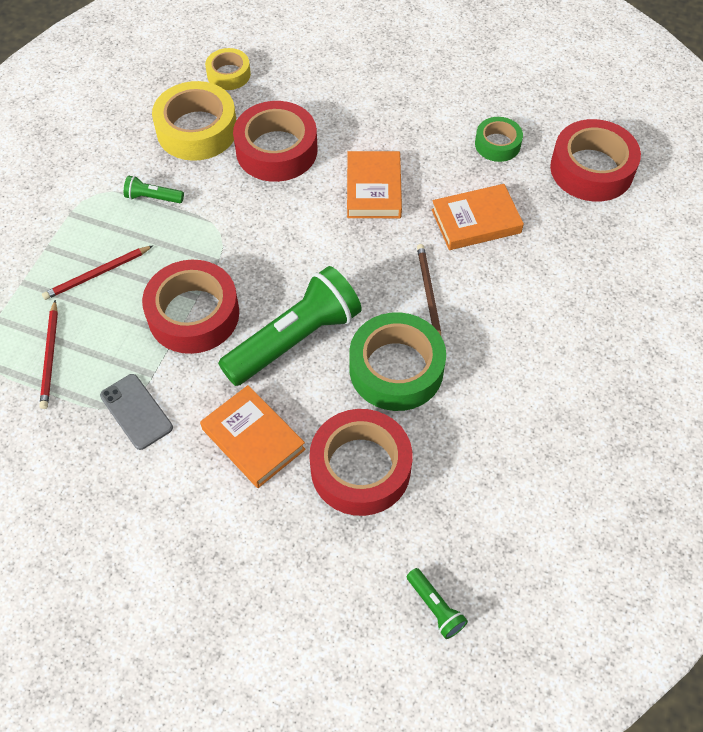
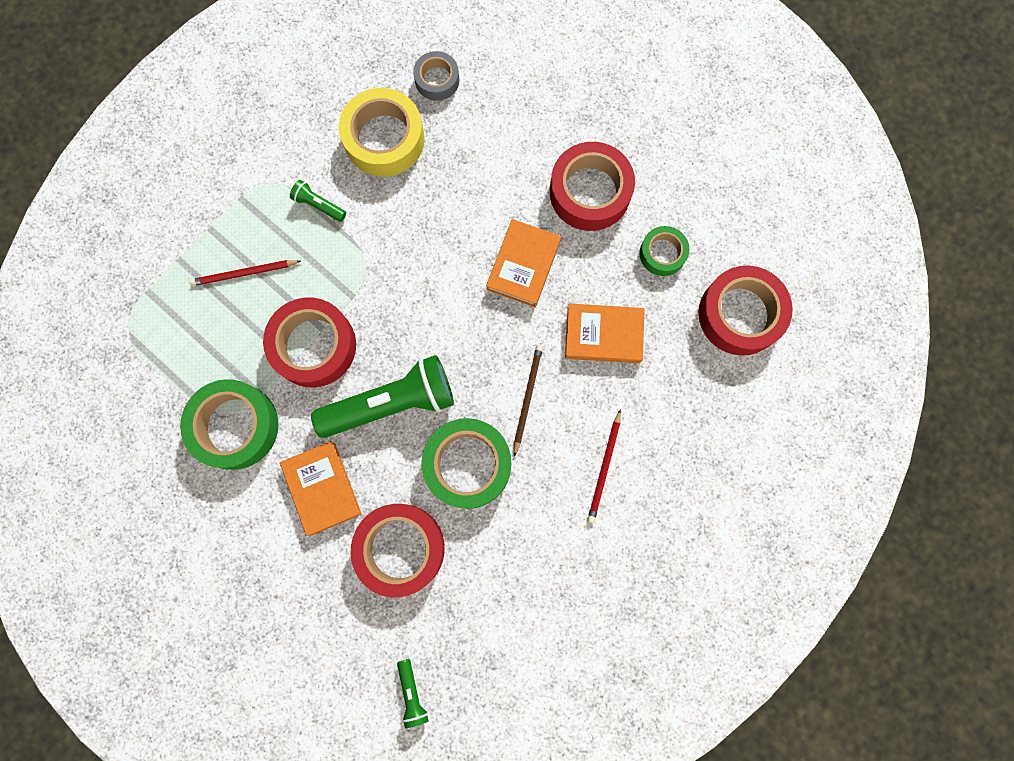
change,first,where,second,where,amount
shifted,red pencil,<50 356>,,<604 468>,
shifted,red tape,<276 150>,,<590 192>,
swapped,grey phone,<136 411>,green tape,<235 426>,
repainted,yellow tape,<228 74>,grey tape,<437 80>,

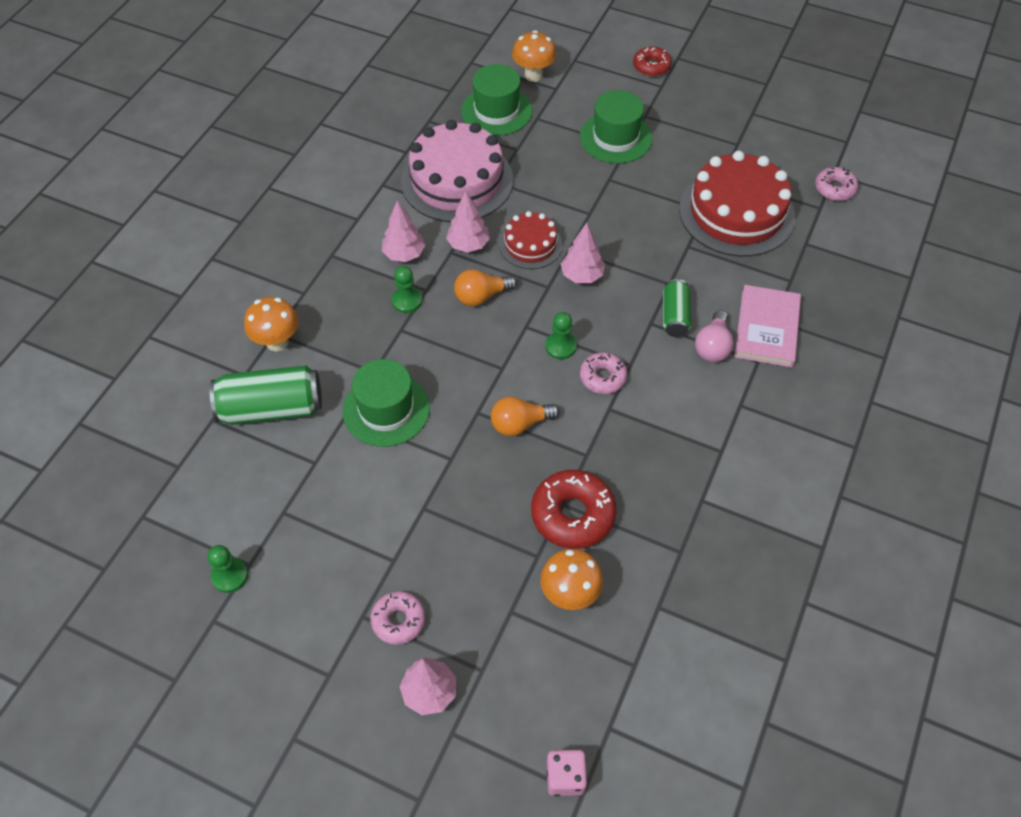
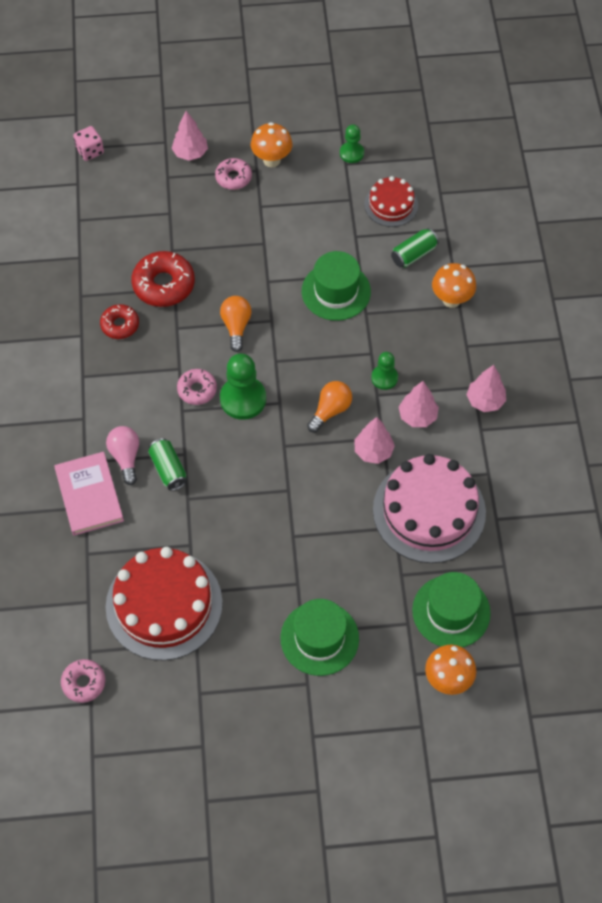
change,first,where,second,where,amount
shifted,red cake,<530 245>,,<391 204>,
shifted,orange mushroom,<569 594>,,<271 160>,
shifted,pink tree,<582 276>,,<485 401>,
shifted,red donut,<651 66>,,<120 325>,
rotated,orange light bulb,<520 424>,,<236 326>,45 degrees counterclockwise
scaled,green can,<271 409>,,<413 254>,x0.58
scaled,green pawn,<560 346>,,<243 399>,x1.72

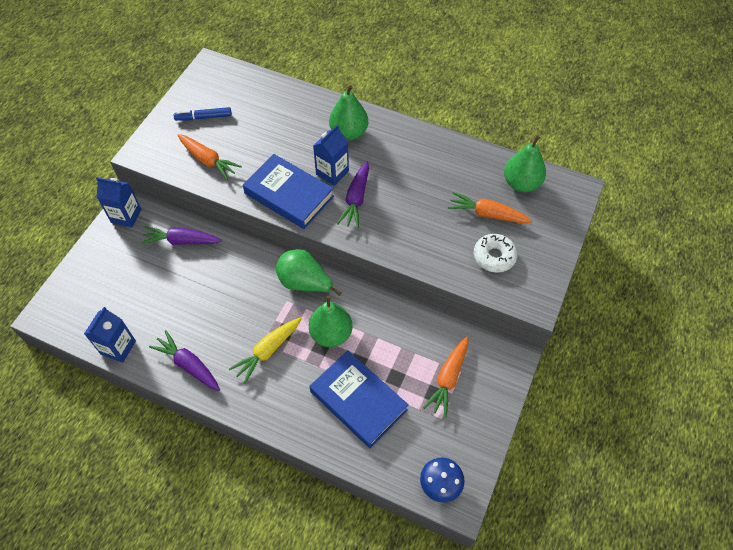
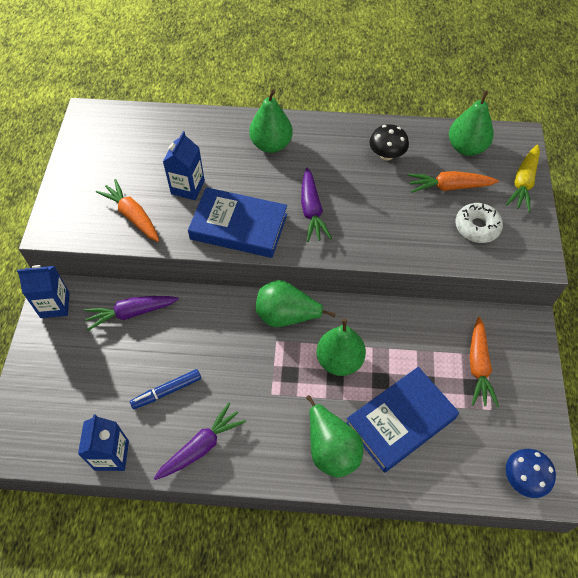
change,first,where,second,where,amount
new,,,green pear,<331 449>,
new,,,black mushroom,<386 155>,
shifted,blue marker,<203 117>,,<167 391>,
shifted,yellow carrot,<268 351>,,<523 183>,
shifted,blue carton,<332 173>,,<188 187>,
rotated,purple carrot,<188 365>,,<201 446>,120 degrees clockwise
rotated,orange carrot,<208 160>,,<132 216>,150 degrees counterclockwise
rotated,blue book,<358 401>,,<400 421>,60 degrees counterclockwise

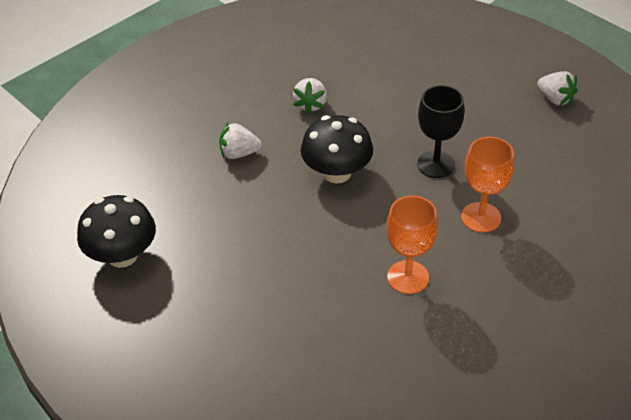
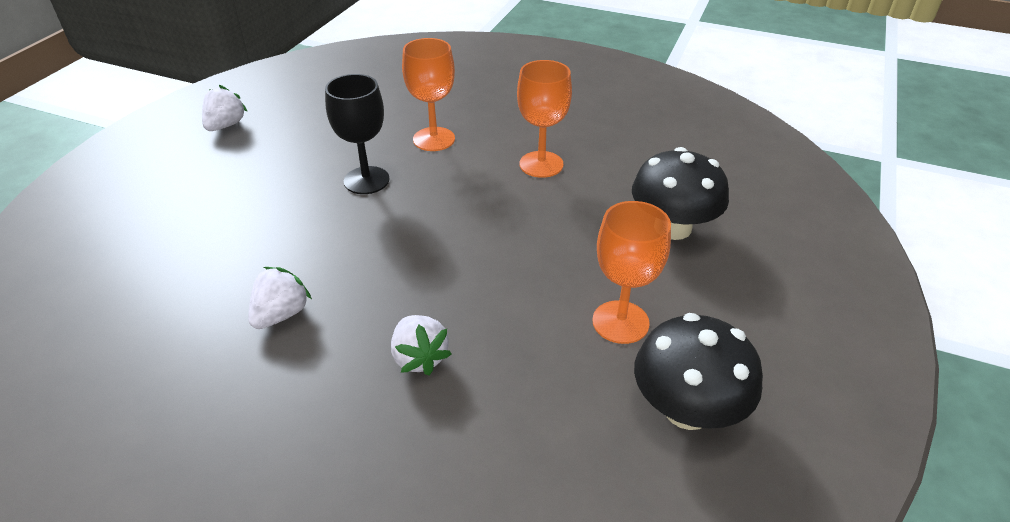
change,first,where,second,where,amount
new,,,orange goblet,<620 322>,
shifted,black mushroom,<337 173>,,<672 227>,
rotated,white strawberry,<311 104>,,<281 314>,45 degrees counterclockwise

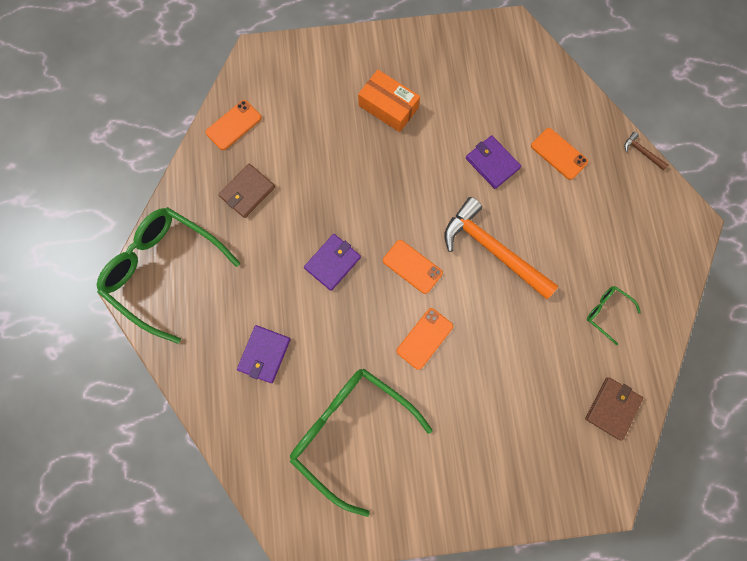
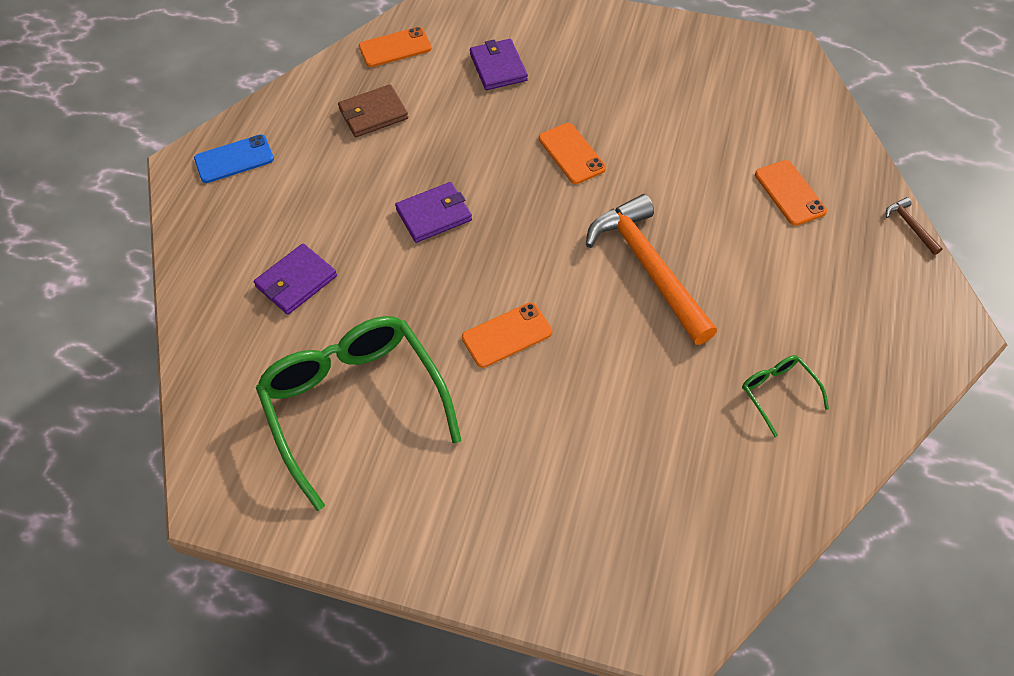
change,first,where,second,where,amount
gone,orange box,<388 107>,,,
gone,brown wallet,<612 408>,,,
shifted,orange phone,<412 267>,,<571 154>,
shifted,purple wallet,<492 163>,,<498 67>,
swapped,green glasses,<165 270>,blue phone,<234 159>,

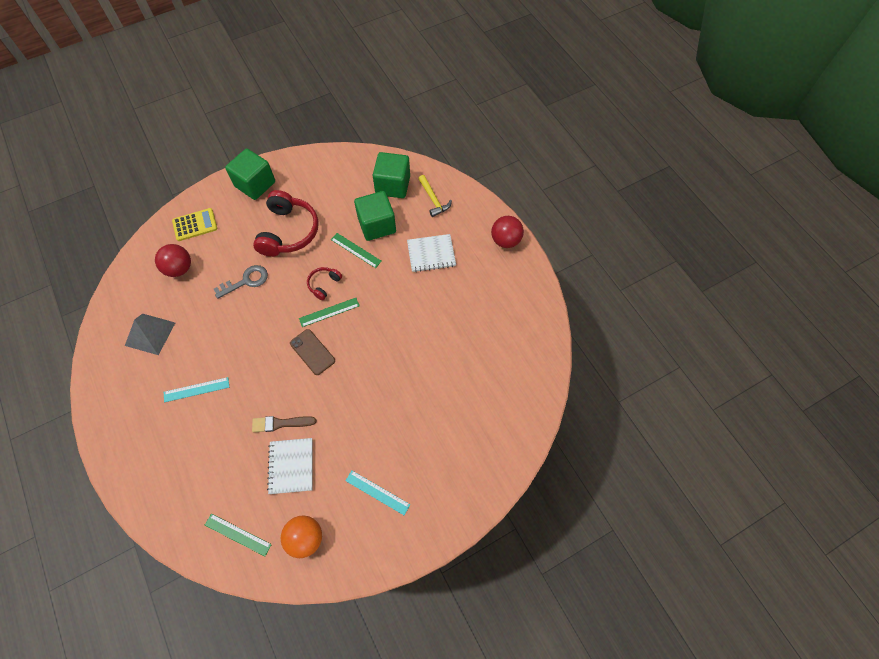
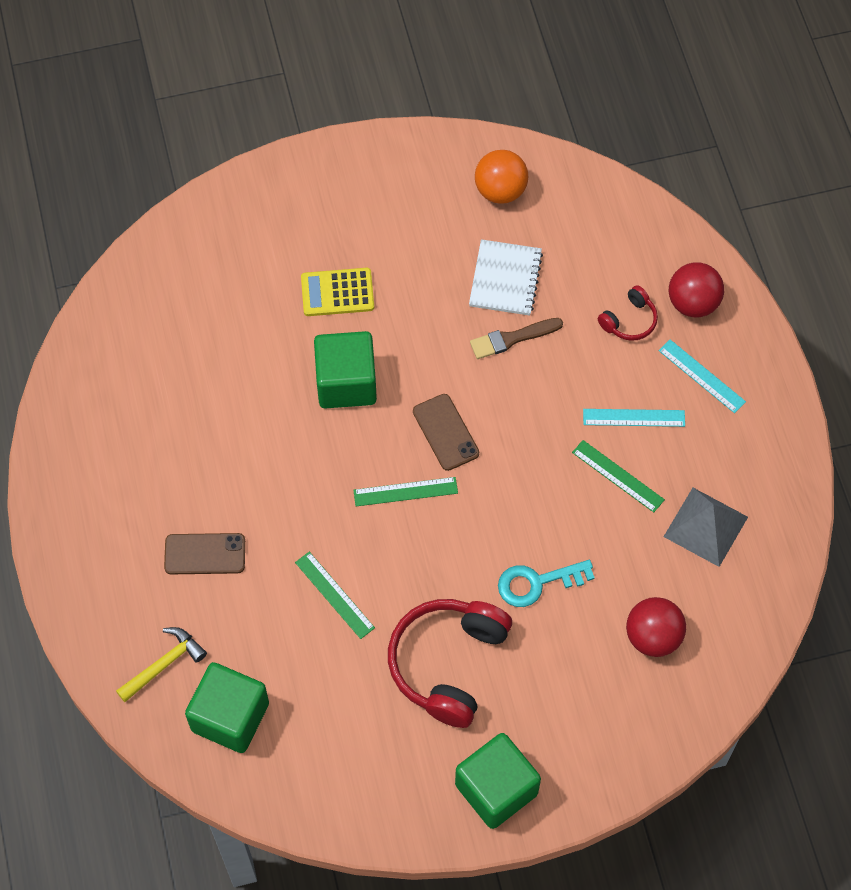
change,first,where,second,where,amount
shifted,yellow calculator,<195 225>,,<337 292>,
shifted,green ruler,<238 534>,,<618 476>,
shifted,red headphones,<324 284>,,<629 320>,
shifted,turquoise ruler,<377 492>,,<701 376>,
shifted,green cube,<377 225>,,<346 383>,
shifted,red ball,<505 240>,,<693 303>,
swapped,white notebook,<431 254>,brown phone,<205 554>,
repainted,grey key,<246 281>,turquoise key,<537 583>,
rotated,brown brush,<280 423>,,<512 338>,150 degrees clockwise
rotated,yellow hammer,<433 199>,,<164 664>,60 degrees clockwise

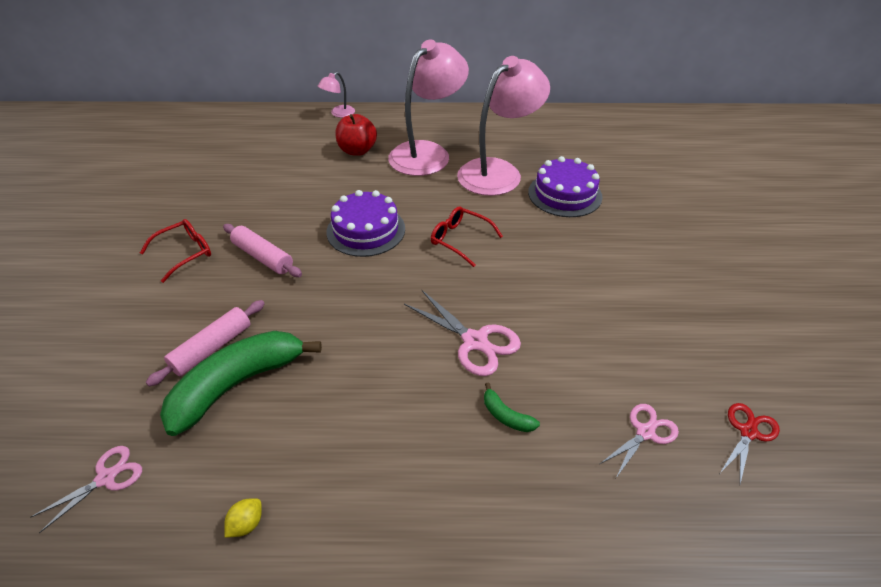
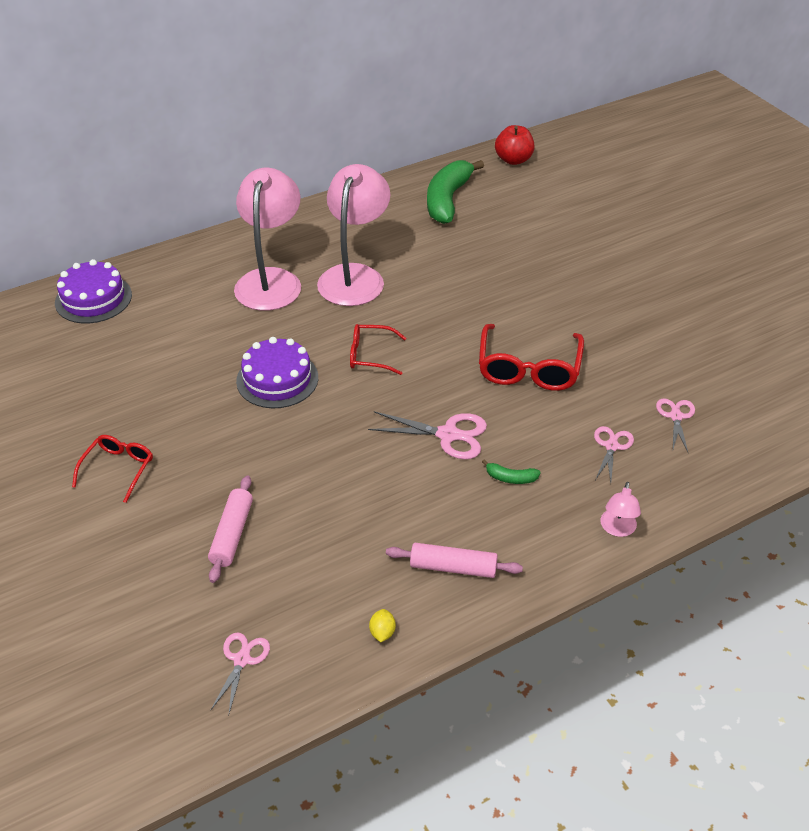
change,first,where,second,where,amount
new,,,red glasses,<528 369>,
shifted,green banana,<237 385>,,<447 200>,
shifted,pink rolling pin,<263 257>,,<453 567>,
shifted,pink lamp,<339 114>,,<617 529>,
shifted,red apple,<357 151>,,<513 160>,
shifted,purple cake,<565 194>,,<93 299>,
repainted,red scissors,<748 432>,pink scissors,<676 416>,

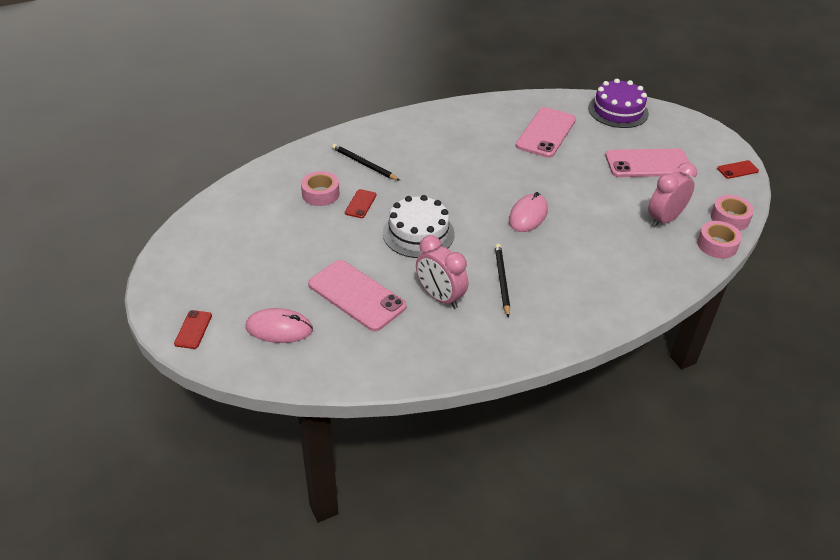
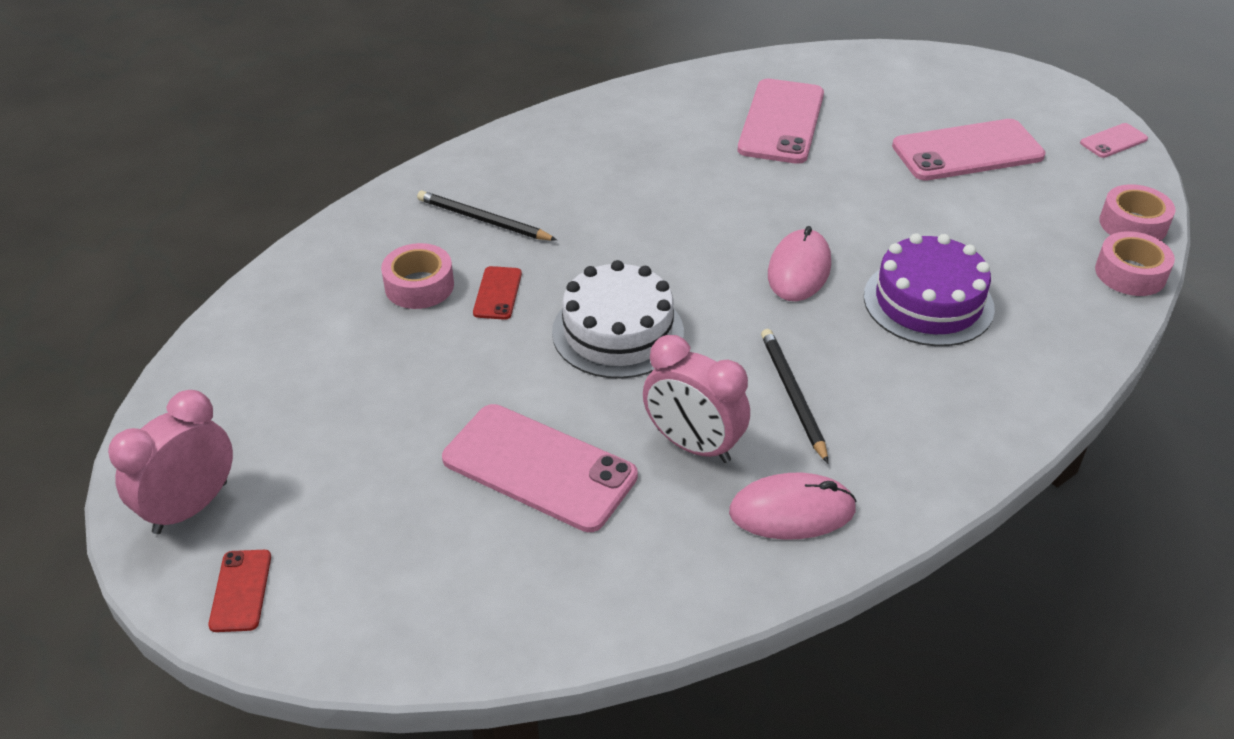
change,first,where,second,where,amount
shifted,pink mouse,<279 328>,,<792 511>,
shifted,purple cake,<618 111>,,<928 302>,
shifted,pink clock,<664 219>,,<190 507>,
repainted,red phone,<737 170>,pink phone,<1113 141>,

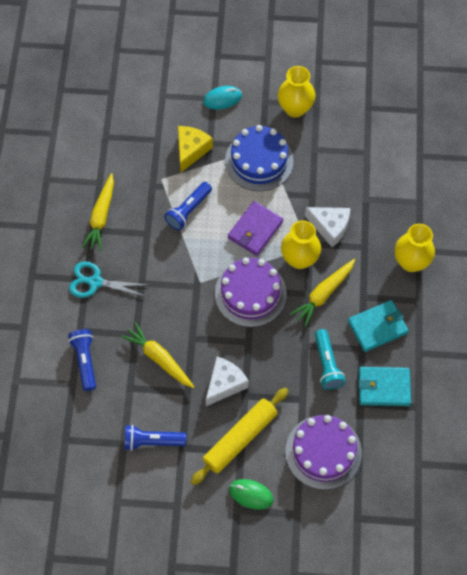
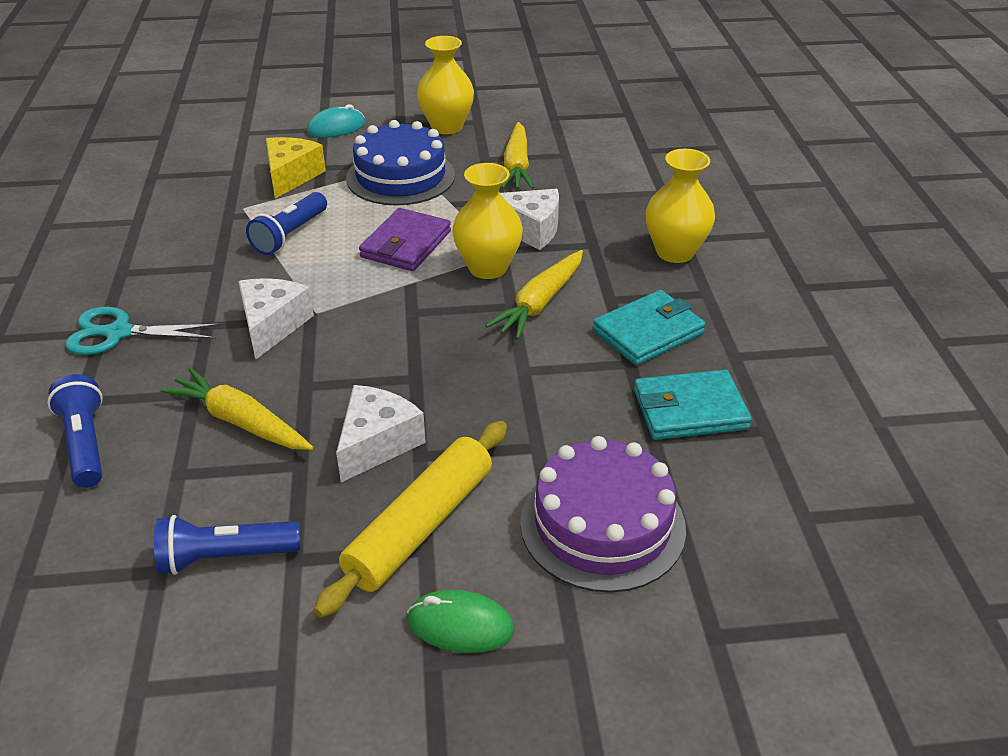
change,first,where,second,where,amount
gone,purple cake,<250 293>,,,
gone,turquoise flashlight,<327 364>,,,
new,,,white cheese,<272 325>,
shifted,yellow carrot,<101 216>,,<517 166>,

